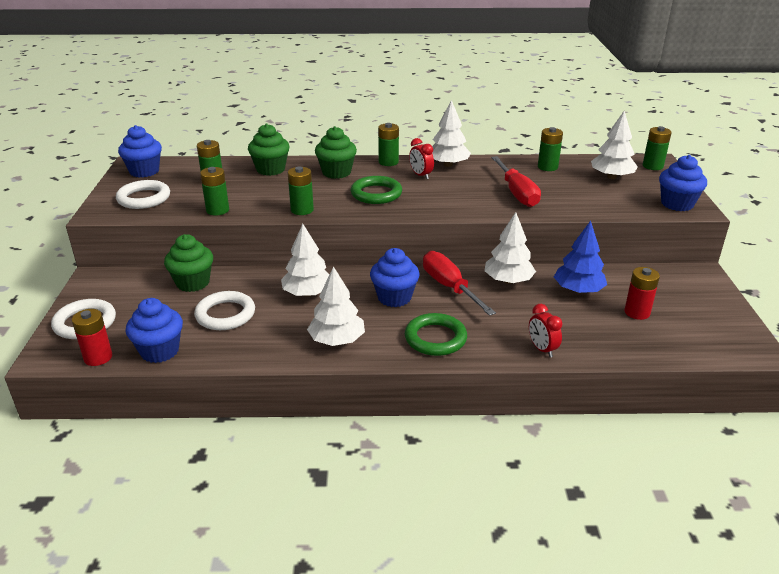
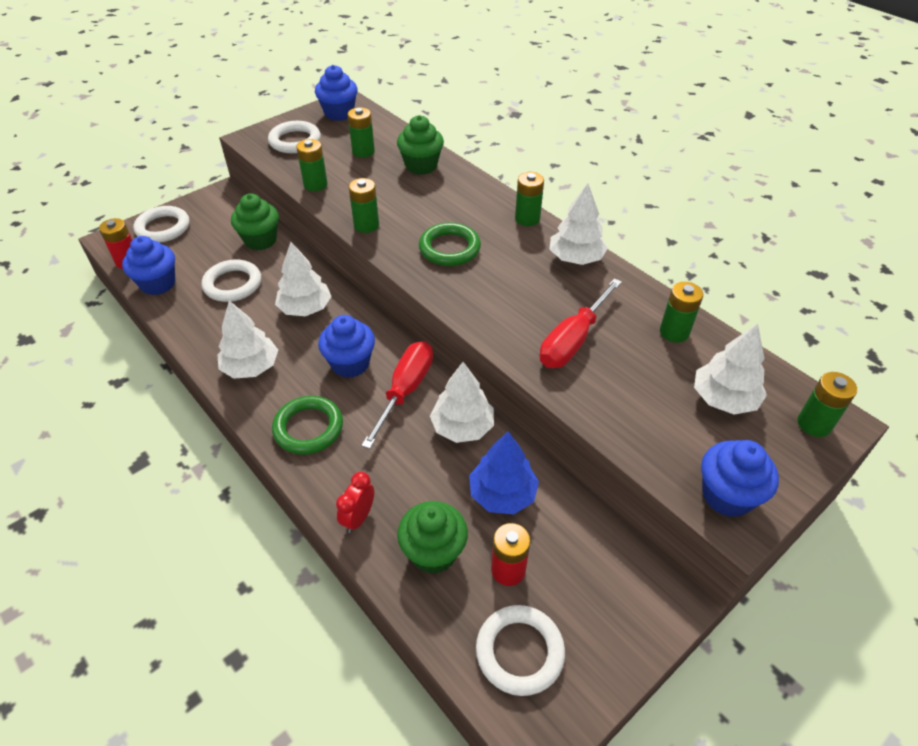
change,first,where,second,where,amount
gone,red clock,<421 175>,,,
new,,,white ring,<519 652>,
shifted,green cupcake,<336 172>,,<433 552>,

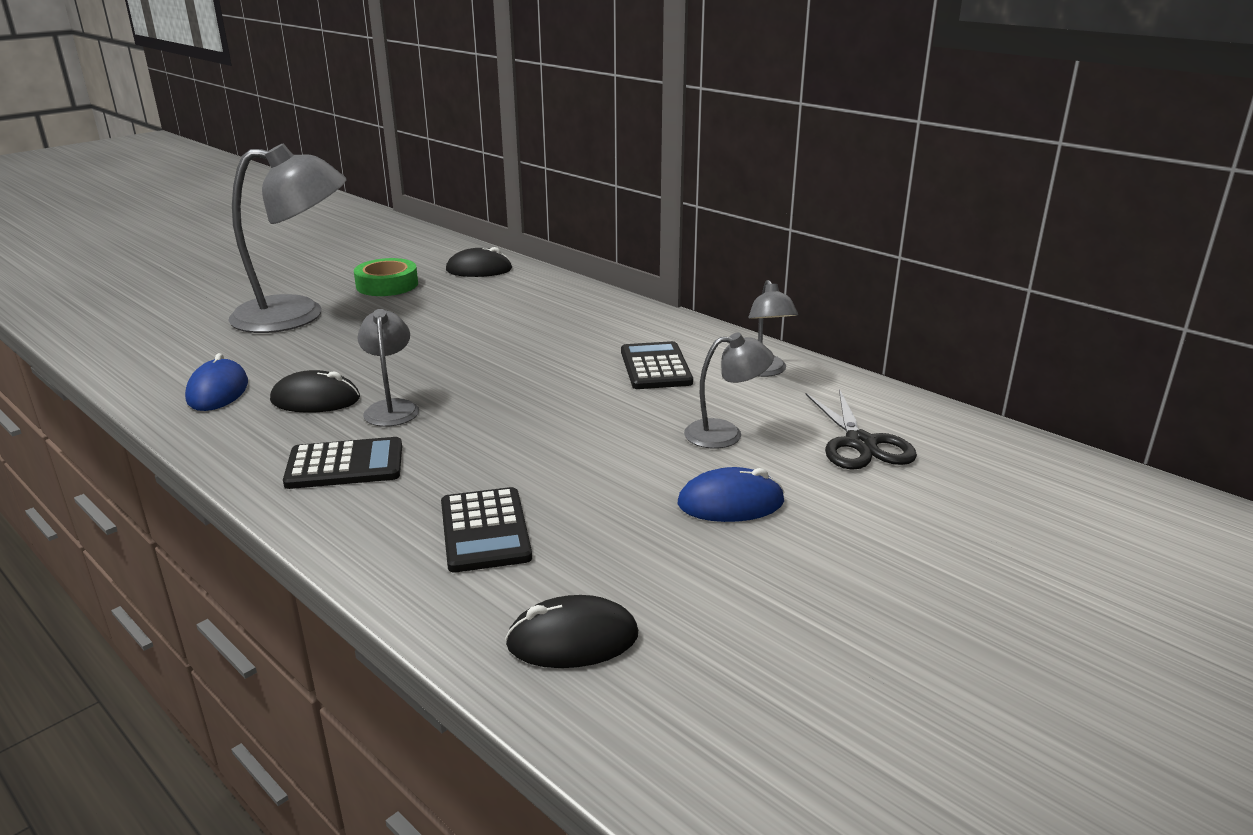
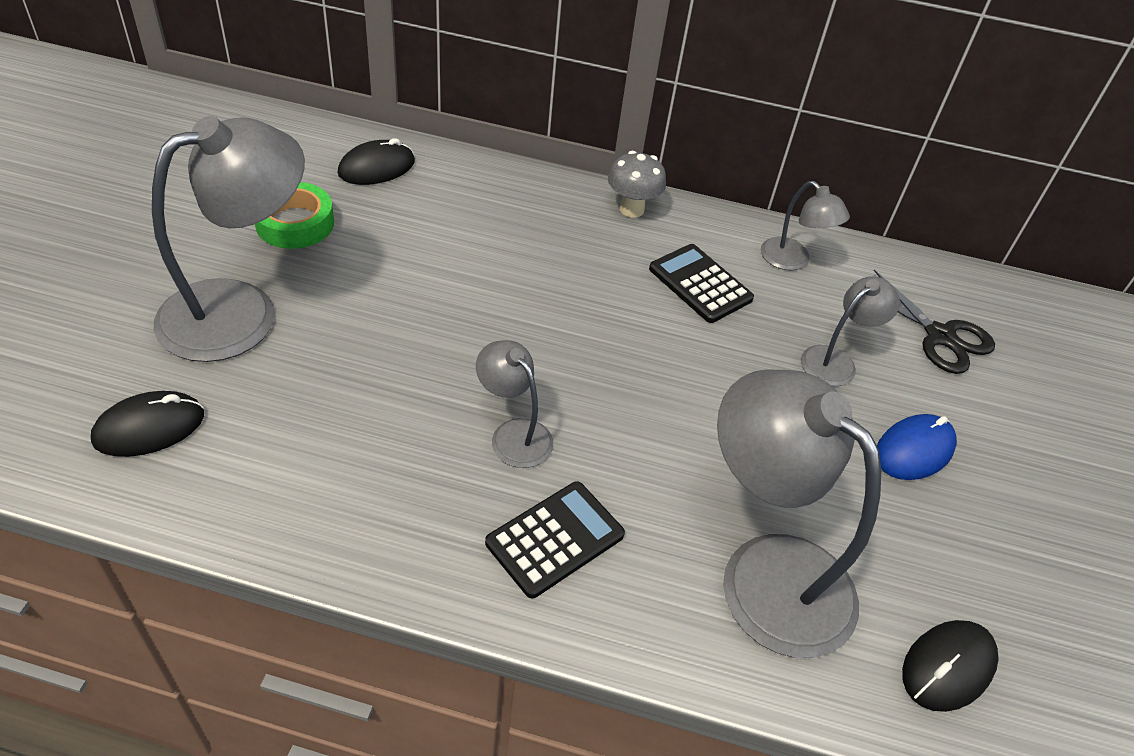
change,first,where,second,where,amount
gone,blue mouse,<217 391>,,,
new,,,grey mushroom,<631 209>,
shifted,black mouse,<315 399>,,<149 427>,
swapped,black calculator,<485 530>,grey lamp,<766 572>,

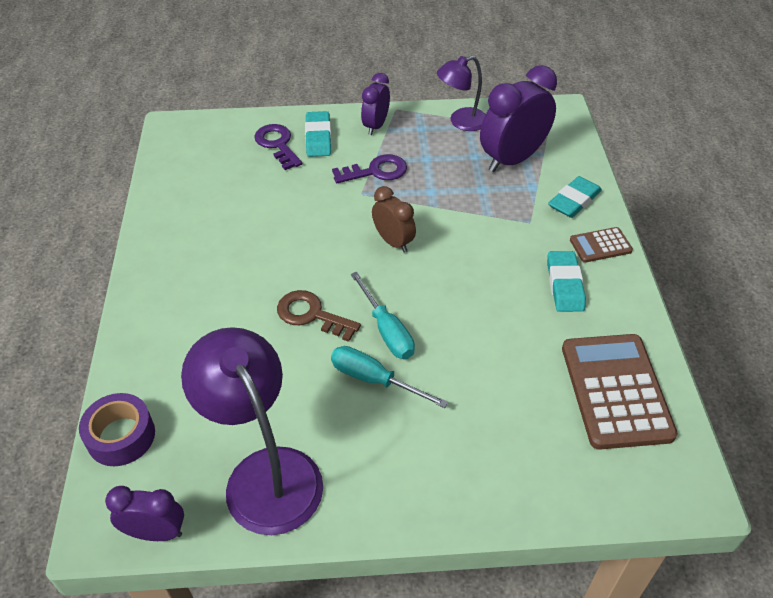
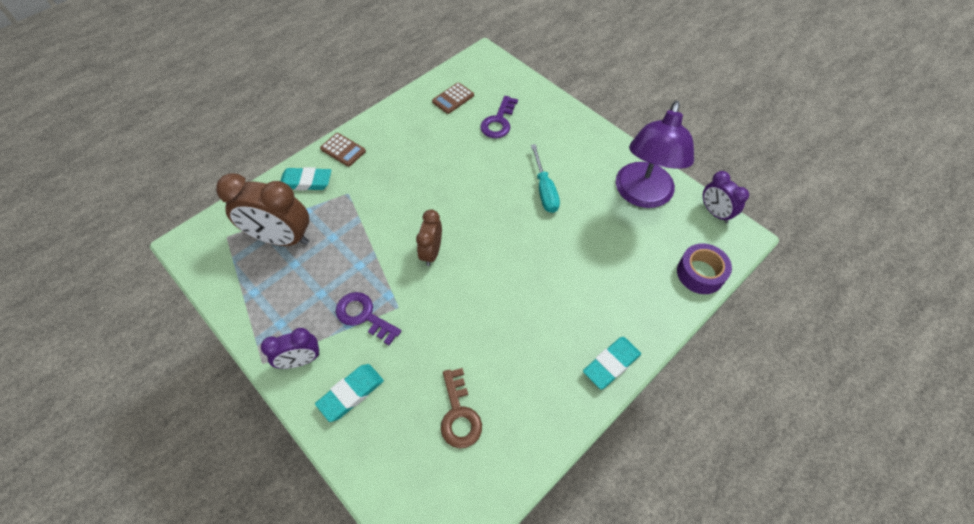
change,first,where,second,where,amount
gone,turquoise screwdriver,<387 330>,,,
gone,purple lamp,<461 122>,,,
shifted,purple key,<277 144>,,<498 121>,
shifted,brown key,<311 315>,,<459 414>,
shifted,turquoise eraser,<564 285>,,<611 364>,
repainted,purple clock,<512 159>,brown clock,<281 238>,
scaled,brown calculator,<615 391>,,<453 98>,x0.49

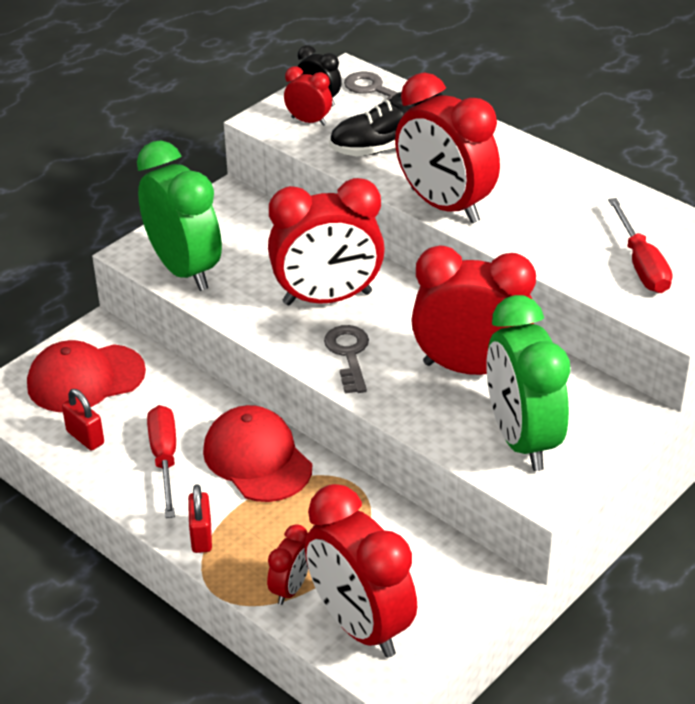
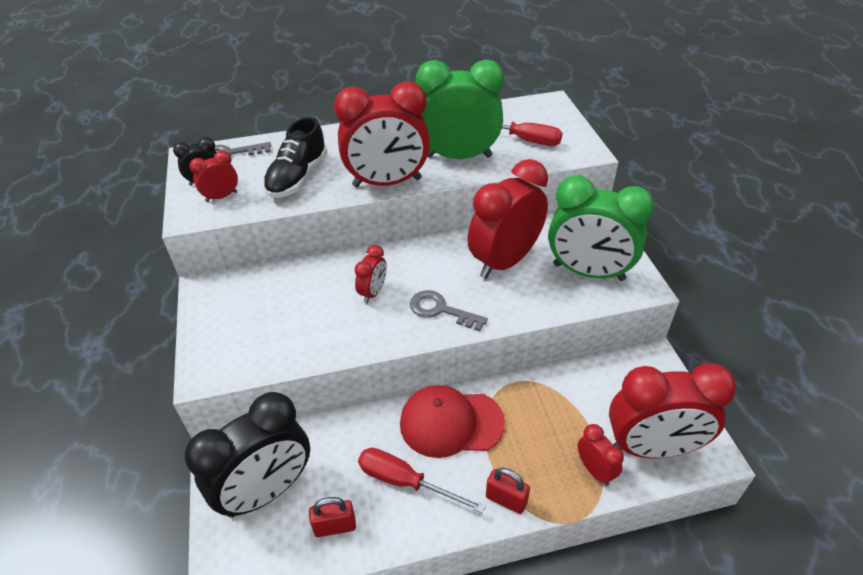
change,first,where,second,where,amount
shifted,green clock,<184 270>,,<458 156>,
swapped,red cap,<85 379>,black clock,<267 491>,
scaled,red clock,<327 298>,,<373 292>,x0.46

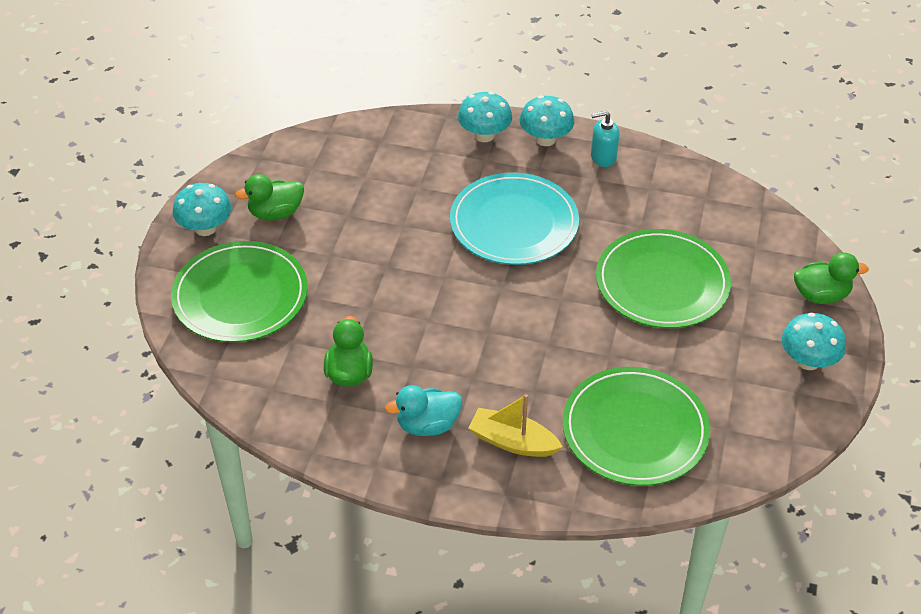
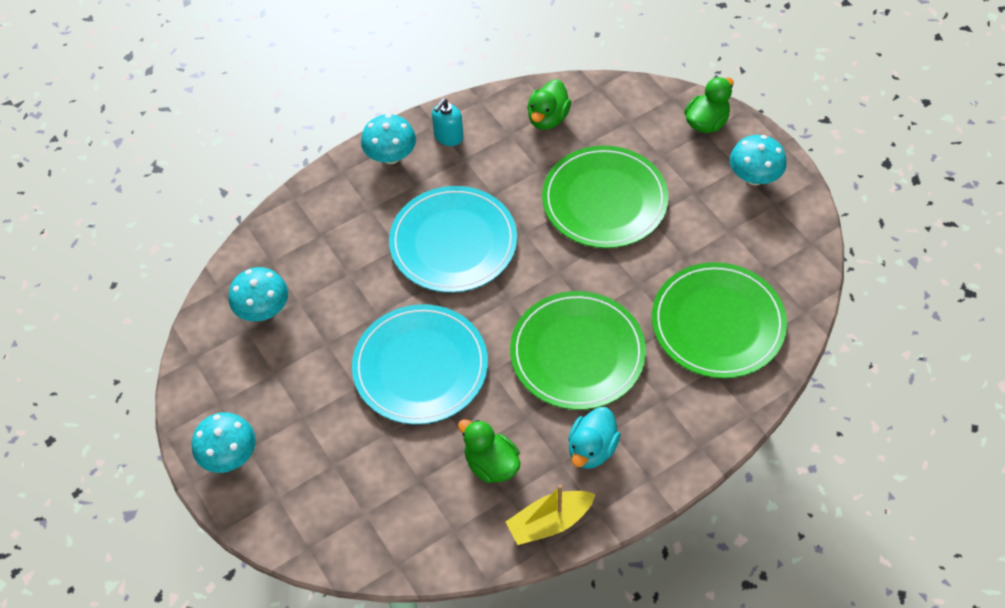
change,first,where,second,where,amount
new,,,turquoise plate,<420 367>,
shifted,green plate,<240 295>,,<577 353>,
shifted,green duck,<275 213>,,<548 118>,
shifted,turquoise mushroom,<484 135>,,<263 310>,
shifted,yellow boat,<512 442>,,<549 522>,

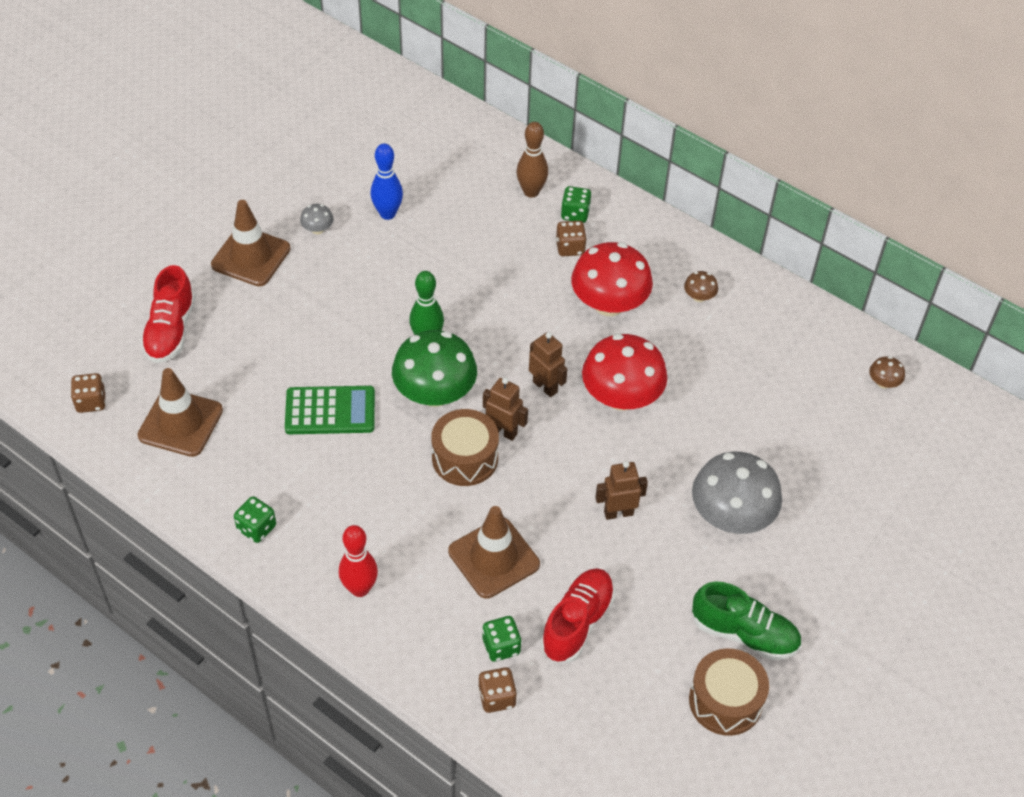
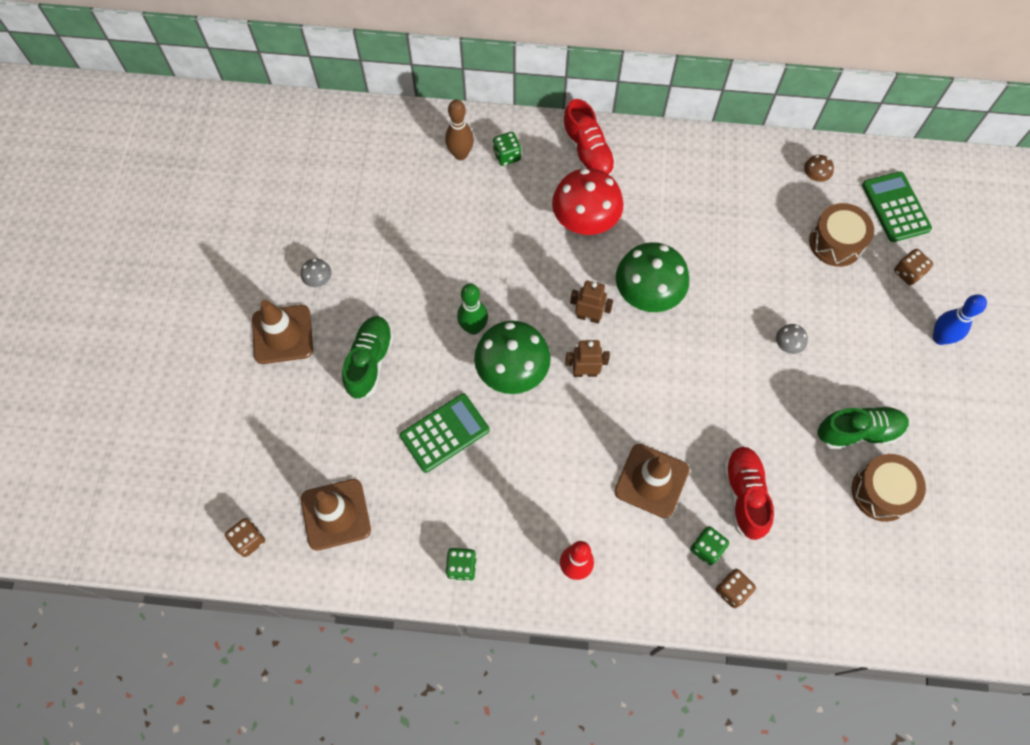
change,first,where,second,where,amount
gone,brown robot,<618 513>,,,
gone,brown mushroom,<699 297>,,,
new,,,green shoe,<369 362>,
new,,,green calculator,<895 207>,
shifted,red shoe,<171 330>,,<587 152>,
shifted,blue bowling pin,<387 214>,,<940 338>,
shifted,brown drum,<465 458>,,<836 242>,
shifted,brown dice,<570 248>,,<908 273>,
repainted,red mushroom,<621 397>,green mushroom,<648 293>,
scaled,grey mushroom,<731 516>,,<787 344>,x0.43

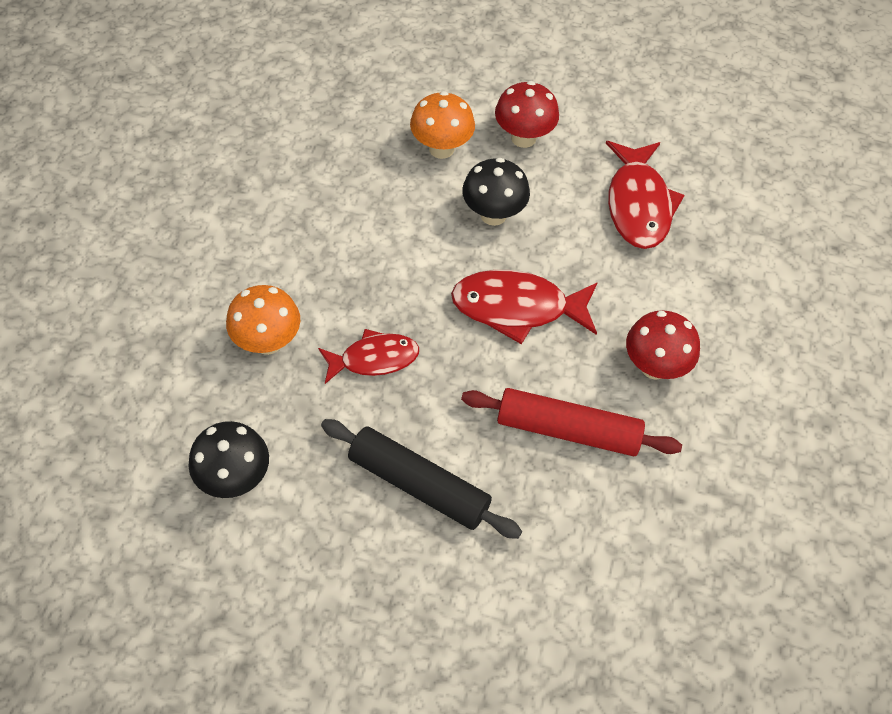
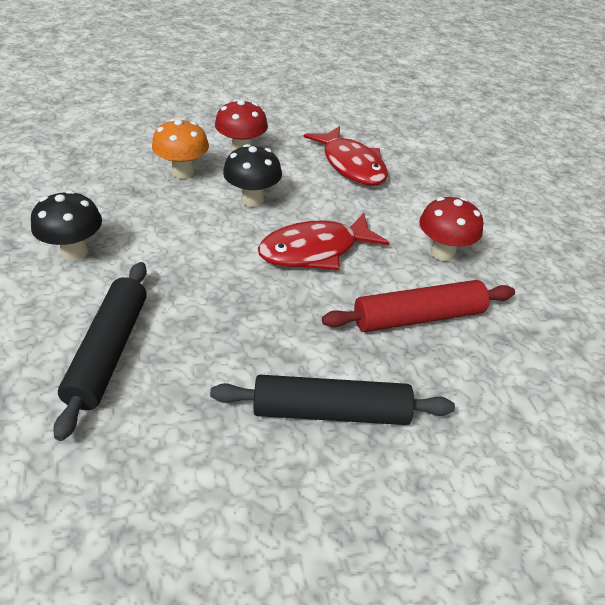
change,first,where,second,where,amount
gone,red fish,<374 359>,,,
shifted,black mushroom,<235 478>,,<74 252>,
swapped,orange mushroom,<268 342>,black rolling pin,<109 352>,

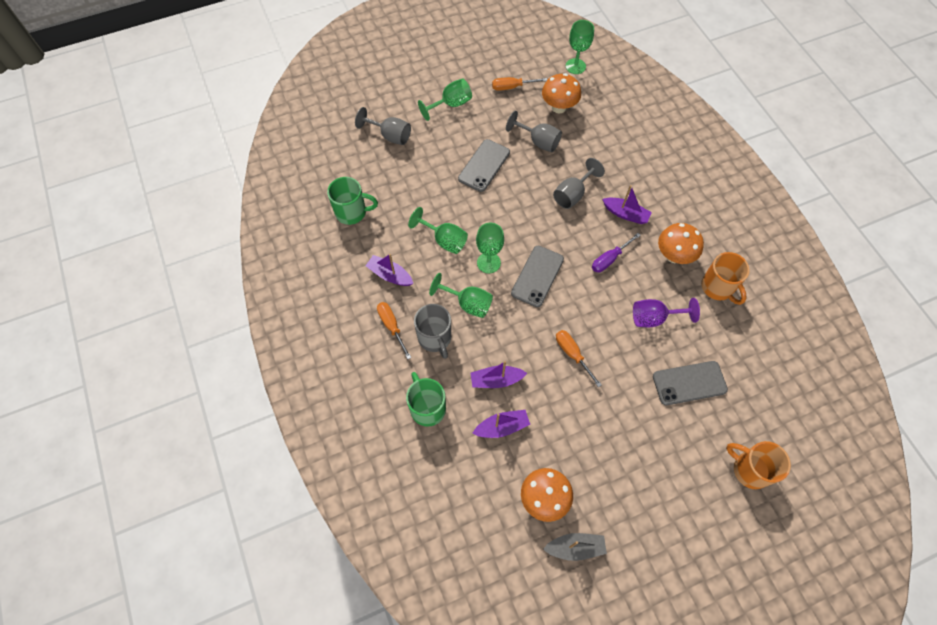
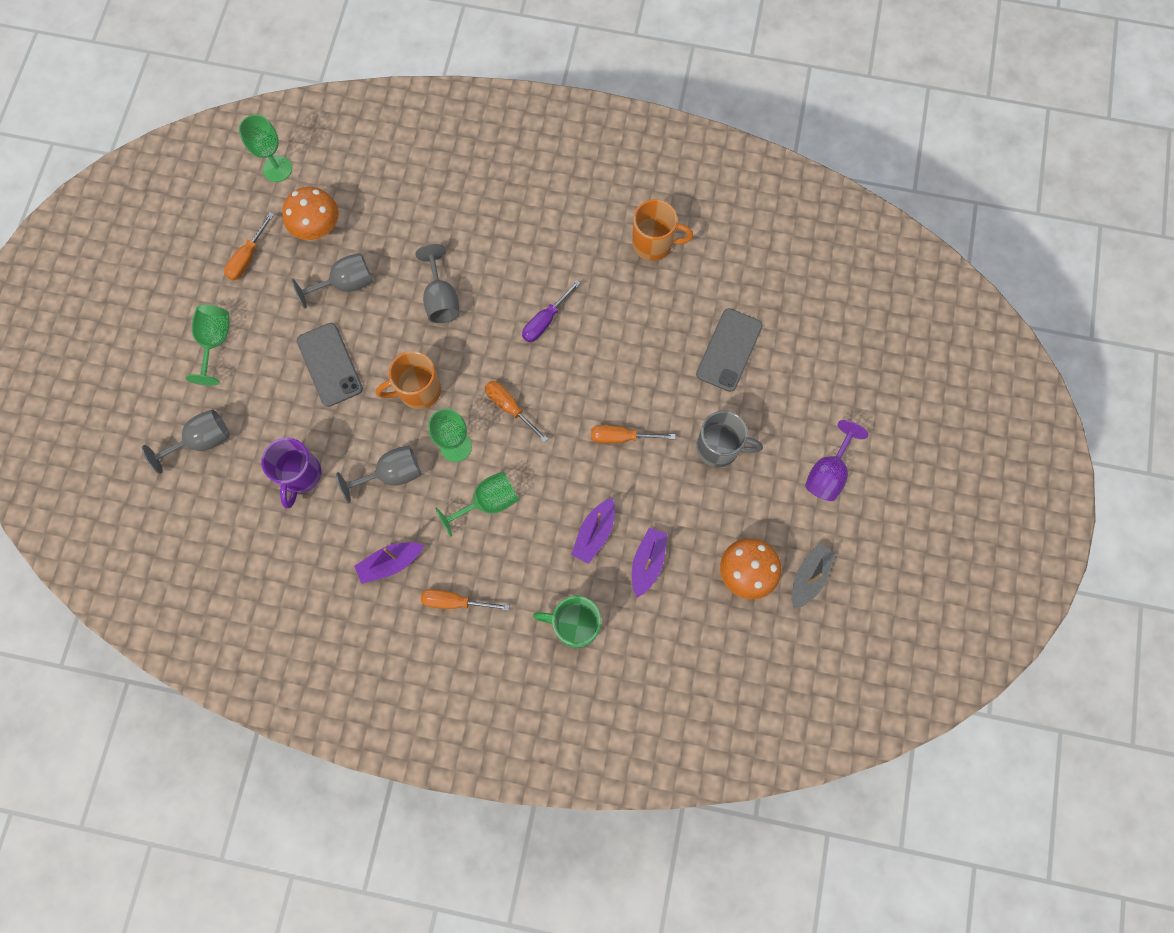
change,first,where,second,where,amount
gone,green mug,<352 212>,,,
gone,purple boat,<625 214>,,,
gone,orange mushroom,<674 256>,,,
new,,,purple mug,<300 475>,
shifted,grey mug,<435 338>,,<719 447>,
shifted,purple goblet,<654 318>,,<828 473>,
shifted,orange mug,<749 469>,,<418 391>,
swapped,grey phone,<537 276>,orange screwdriver,<510 408>,
repainted,green goblet,<444 240>,grey goblet,<392 474>,
rotated,purple screwdriver,<610 259>,,<545 320>,45 degrees clockwise

